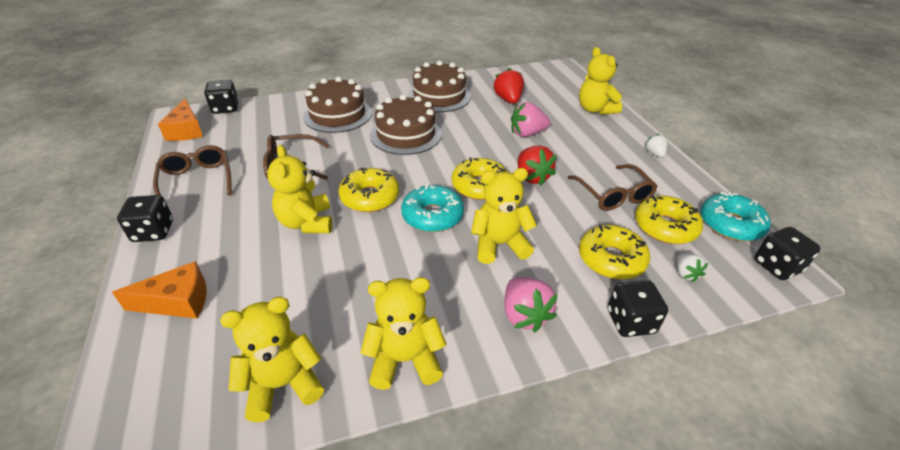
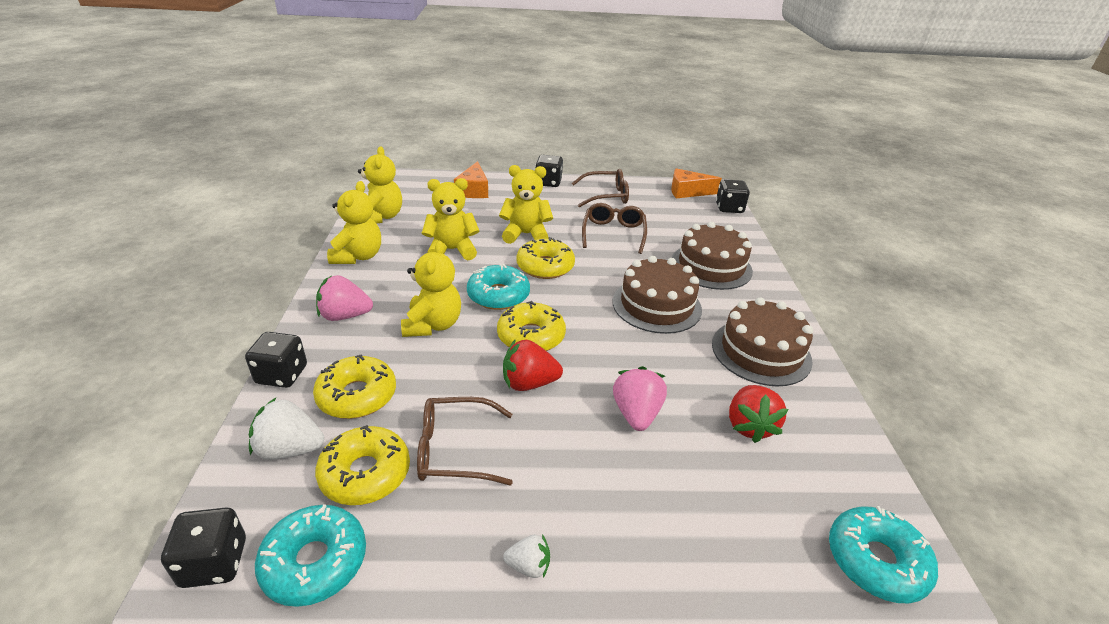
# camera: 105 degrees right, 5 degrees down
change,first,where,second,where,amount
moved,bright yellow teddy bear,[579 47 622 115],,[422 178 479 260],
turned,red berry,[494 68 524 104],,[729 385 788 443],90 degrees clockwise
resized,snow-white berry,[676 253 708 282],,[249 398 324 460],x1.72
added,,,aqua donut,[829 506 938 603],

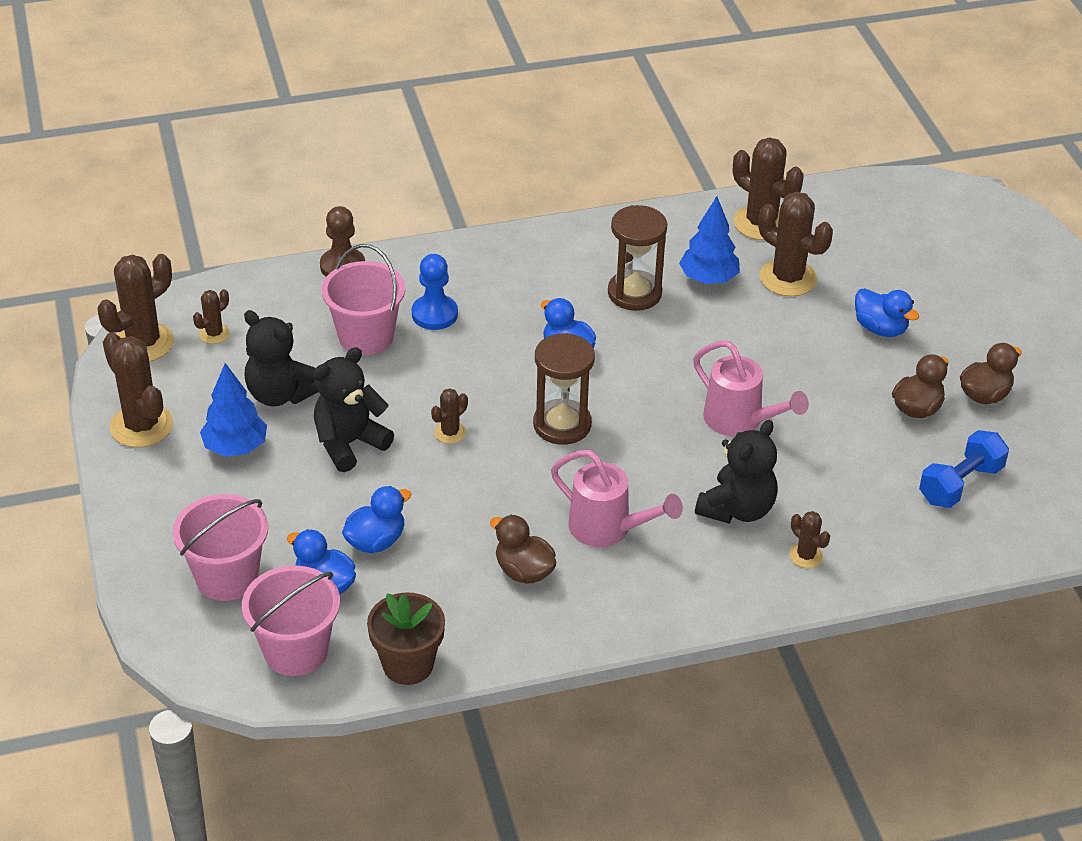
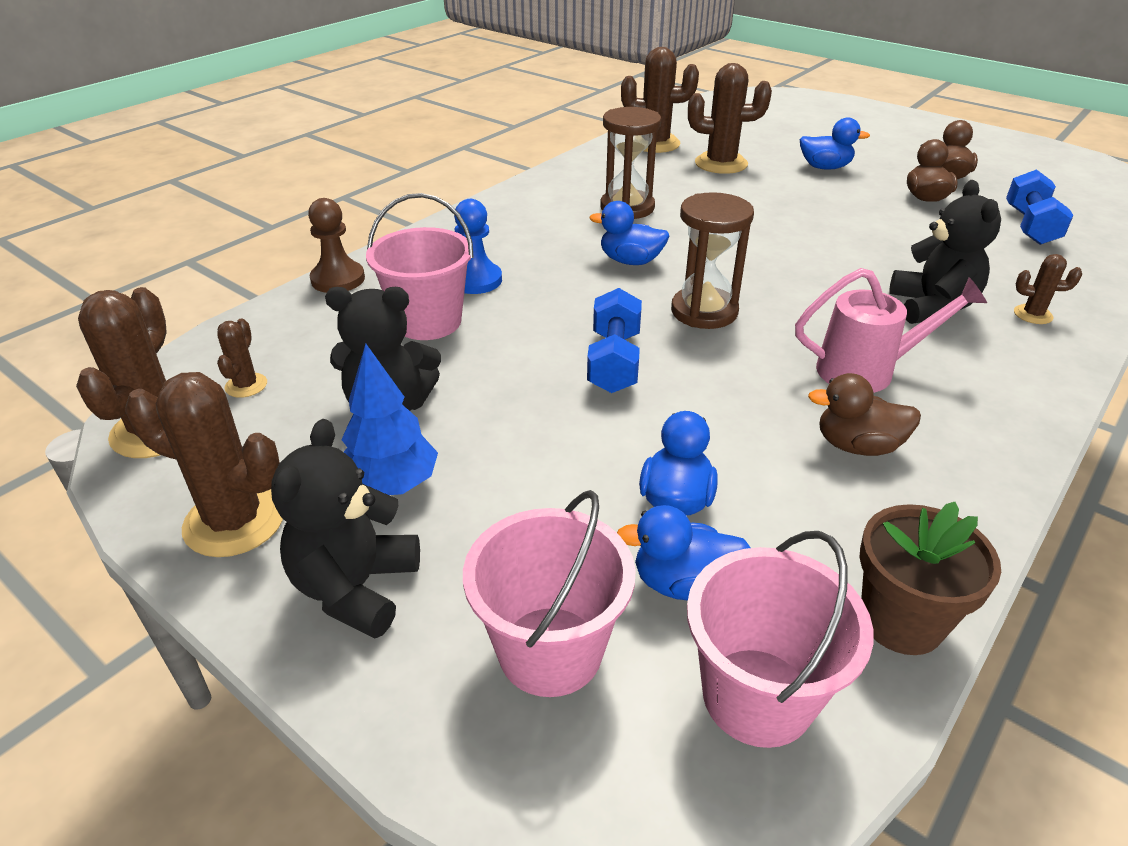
# camera: 35 degrees left, 5 degrees down
change,first,where,second,where,amount
removed,blue toy tree,[679 196 740 284],,,
removed,rosy watering can,[693 341 809 436],,,
moved,black teddy bear,[314 347 394 472],,[271 419 420 638],
replaced,brown saguaro cactus,[431 388 468 444],blue dumbbell,[587 288 642 393],

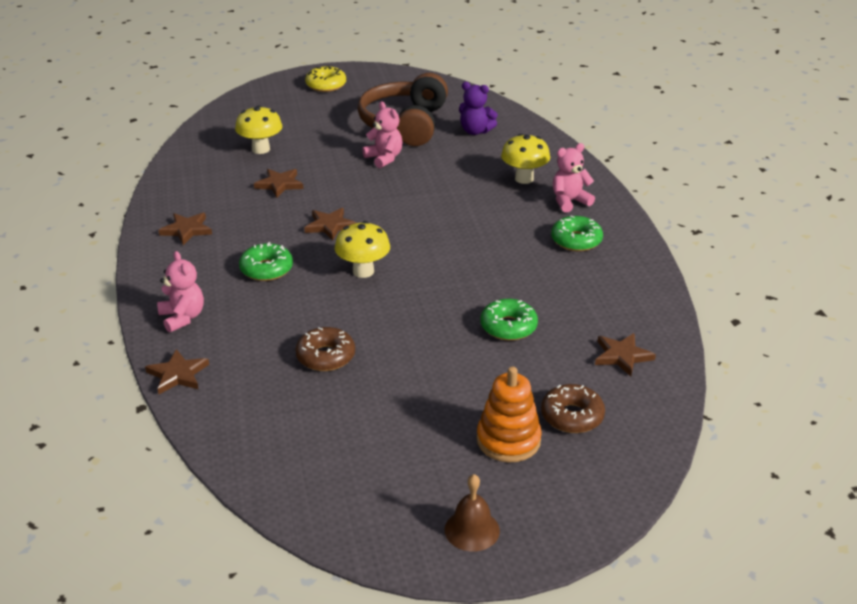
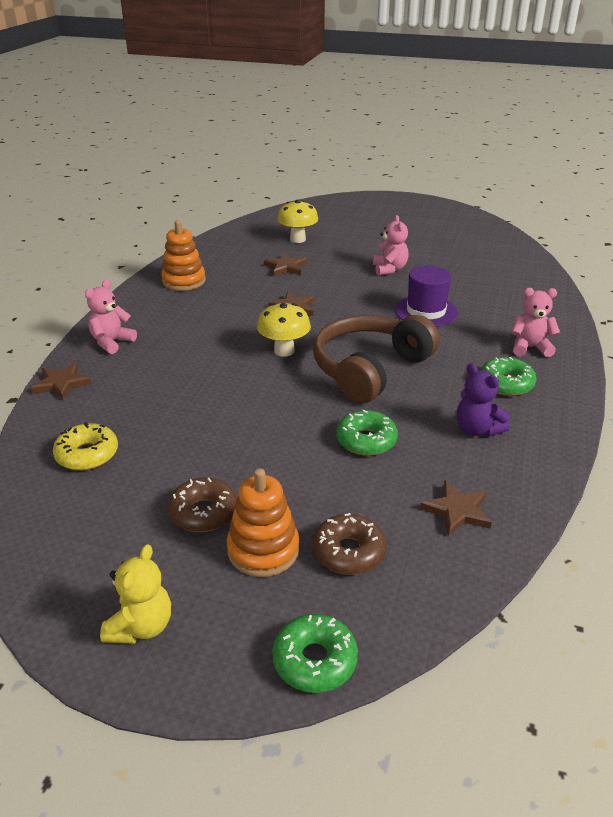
# camera: 30 degrees right, 0 degrees up
change,first,where,second,where,amount
moved,bright yellow donut,[305 66 346 92],,[53 422 118 471],
moved,brown headphones,[358 73 448 146],,[313 315 440 403],
moved,royal purple teddy bear,[459 82 498 135],,[457 363 510 437],
removed,bright yellow toadstool,[501 134 550 184],,,
replaced,brown star,[158 213 212 245],orange-coloured ring stacker,[161 220 206 291],
moved,green donut,[239 242 293 281],,[272 614 358 693],
turned,rosy teddy bear,[157 251 204 333],,[85 280 137 354],150 degrees counterclockwise
moved,brown donut,[295 327 355 371],,[168 477 237 532],
replaced,brown hand bell,[445 474 500 552],bright yellow teddy bear,[100 544 171 644],
added,,,royal purple tall hat,[395 266 458 327],

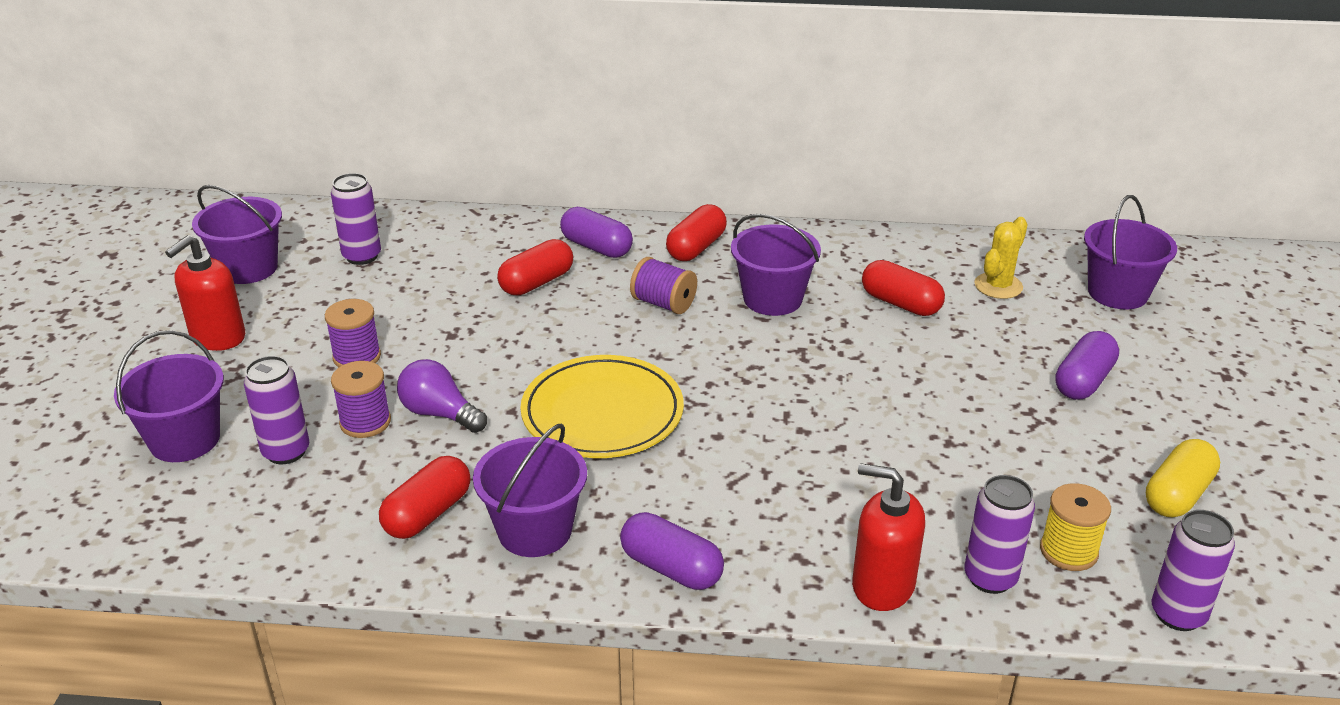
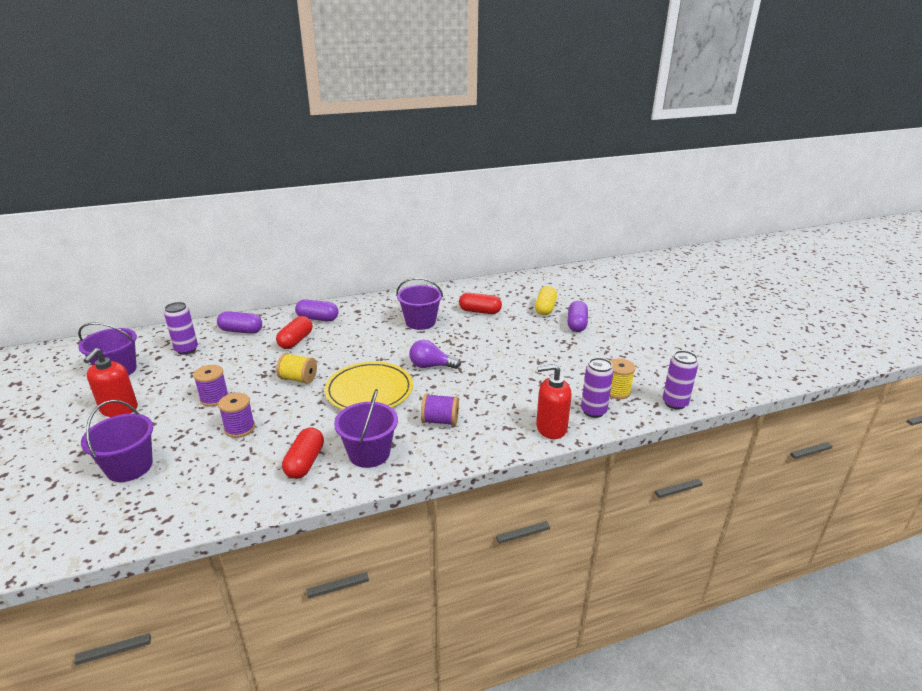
# camera: 25 degrees left, 5 degrees down
change,first,where,second,where,amount
removed,royal purple sand bucket,[1084 195 1177 310],,,
removed,red pill,[666 204 727 261],,,
removed,bright yellow saguaro cactus,[975 217 1028 299],,,
moved,royal purple spool,[630 257 697 314],,[421 394 459 426],
removed,royal purple tin,[244 356 309 464],,,
moved,royal purple light bulb,[397 359 487 433],,[409 340 461 369],
moved,bright yellow pill,[1146 439 1220 517],,[535 286 557 315],
moved,royal purple pill,[620 512 724 590],,[217 311 262 334],
added,,,bright yellow spool,[276 353 317 384],

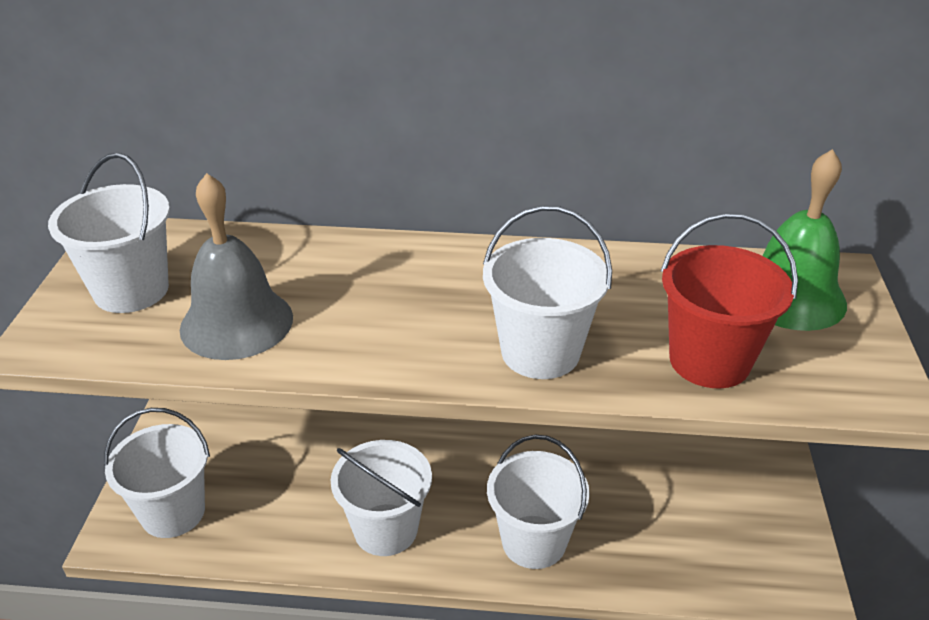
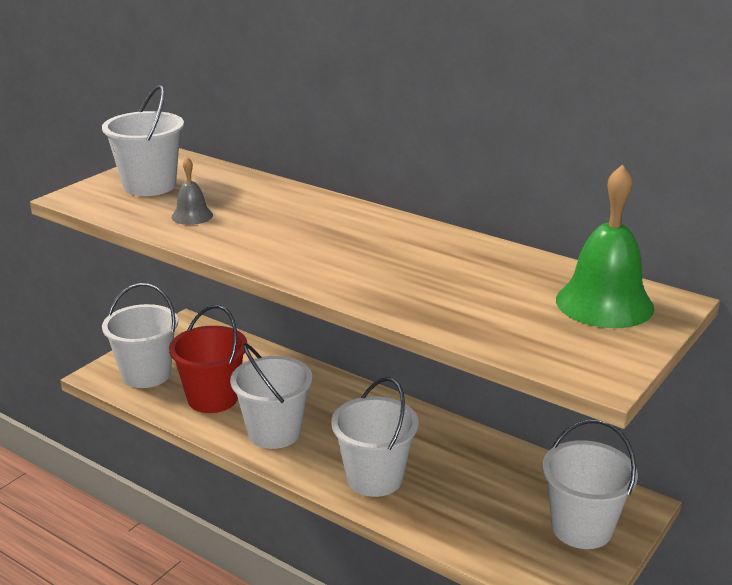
# camera: 30 degrees right, 10 degrees down
change,first,where,second,where,amount
resized,ash-grey hand bell,[180 173 293 360],,[171 157 213 225],x0.50
moved,snow-white sand bucket,[483 206 612 379],,[542 419 638 549],
moved,red sand bucket,[661 213 798 388],,[169 305 247 413],

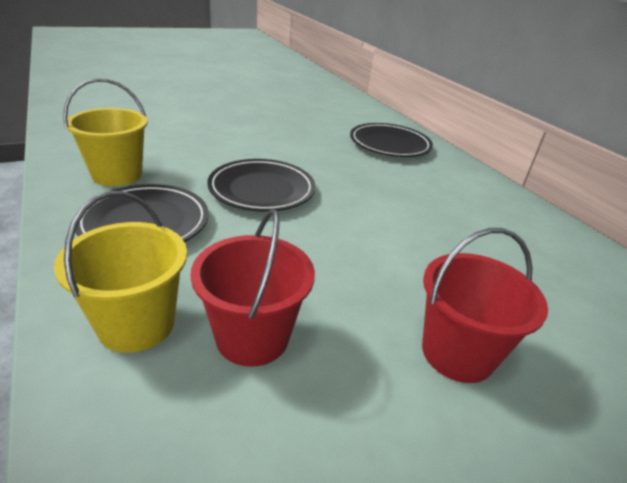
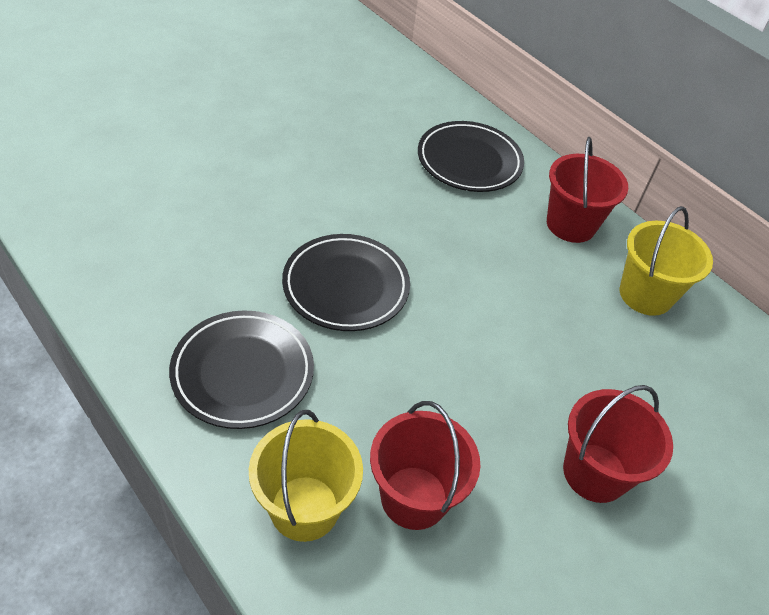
# camera: 15 degrees left, 15 degrees up
change,first,where,second,where,amount
moved,bright yellow sand bucket,[63 78 148 186],,[620 206 713 316],
added,,,red sand bucket,[547 137 628 243],

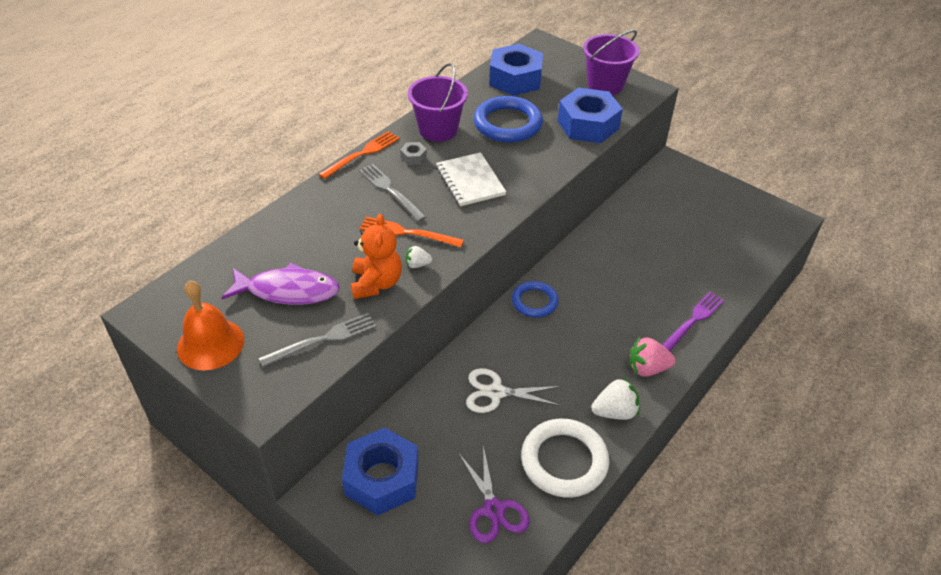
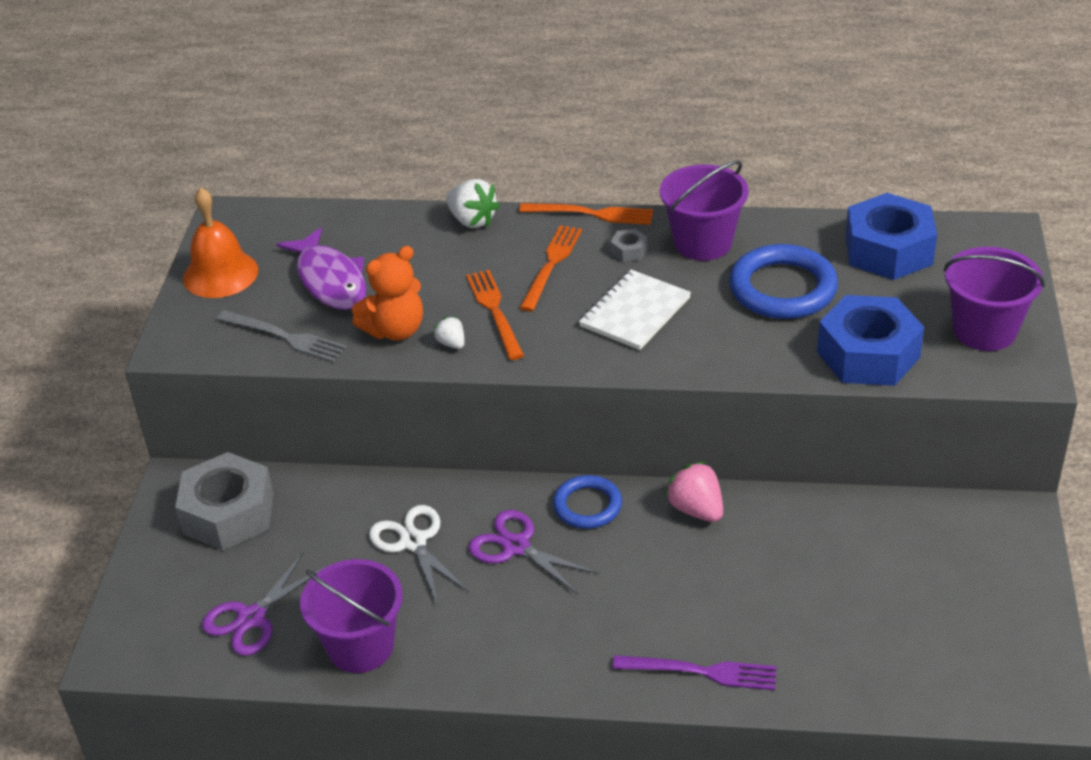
# camera: 60 degrees right, 5 degrees down
change,first,where,second,where,amount
recoloured,ash-grey dinner fork,[359 164 426 222],orange-coloured dinner fork,[520 225 582 312],
moved,rosy berry,[630 337 676 377],,[665 461 723 522],
moved,snow-white berry,[591 377 640 420],,[446 179 500 228],
replaced,snow-white ring,[521 418 609 498],royal purple sand bucket,[300 559 403 673],
recoloured,blue nut,[342 428 419 515],ash-grey nut,[175 452 274 551],
added,,,royal purple pair of scissors,[468 510 599 594],

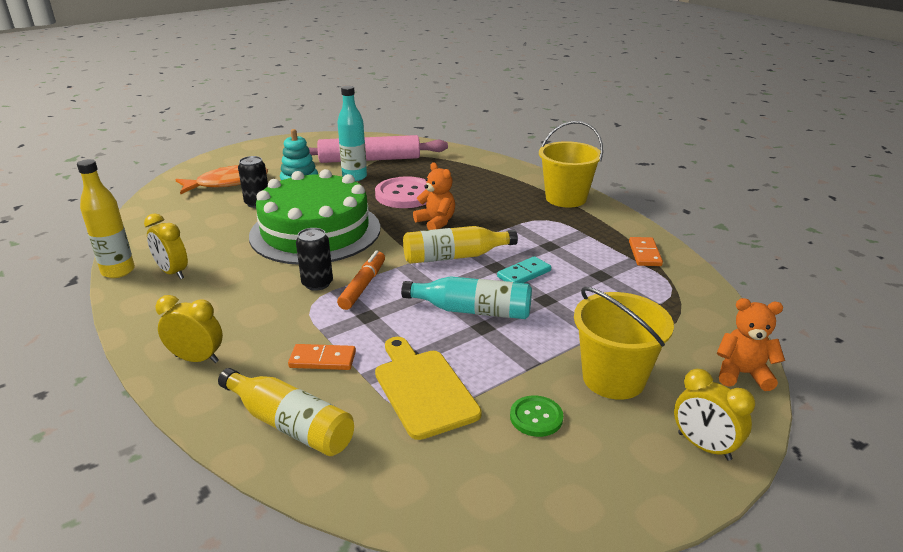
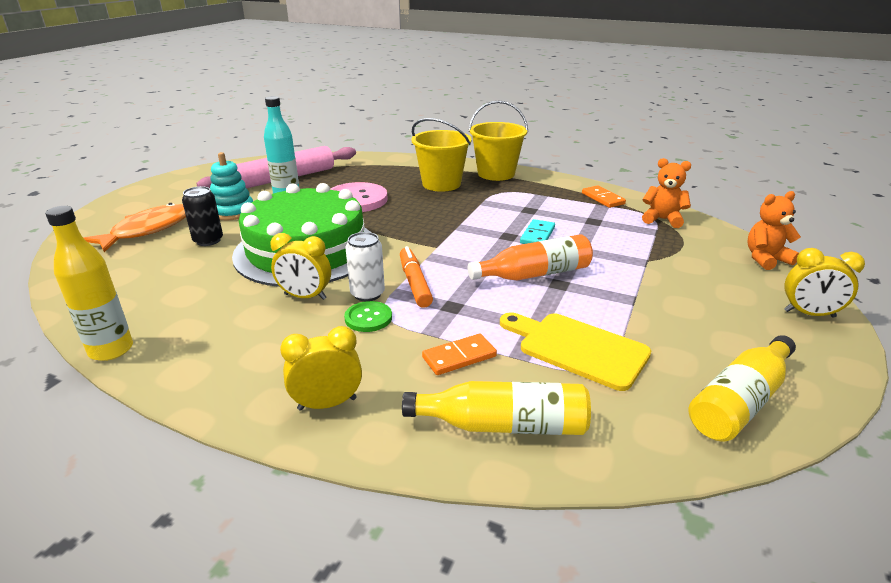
# camera: 30 degrees left, 0 degrees up
change,first,where,second,where,amount
moved,orange-coloured teddy bear,[413 162 455 230],,[642 158 691 228],
moved,bright yellow bedside clock,[144 213 188 279],,[270 233 331 300],
moved,bright yellow bottle,[403 226 518 264],,[689 335 796 441],
recoloured,black tin,[296 228 333 291],snow-white tin,[346 232 385 301],
recoloured,aqua bottle,[401 276 532 319],orange-coloured bottle,[467 234 593 281],
moved,bright yellow sand bucket,[574 287 674 400],,[411 118 472 192],
moved,green shirt button,[510 395 563 437],,[344 301 392 332],

